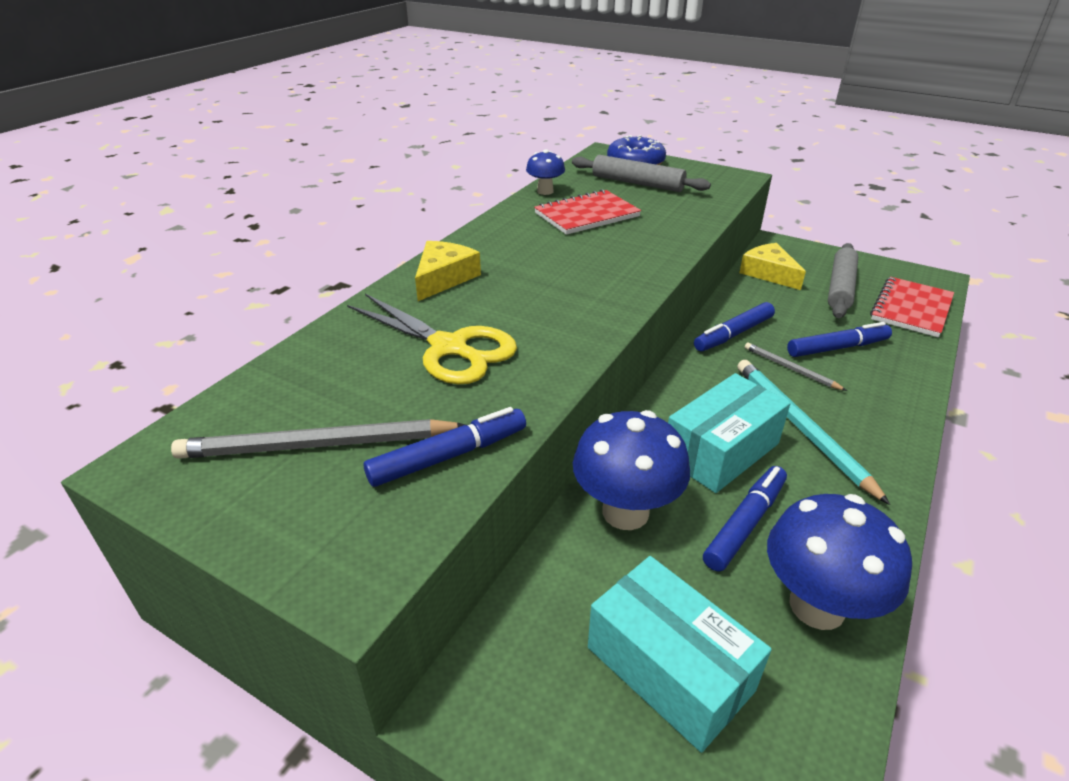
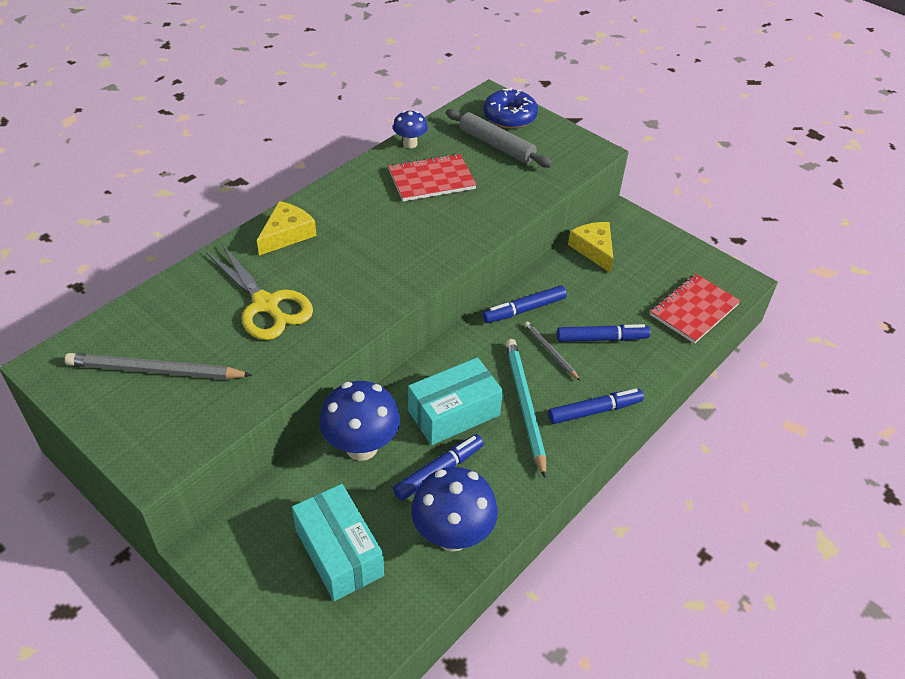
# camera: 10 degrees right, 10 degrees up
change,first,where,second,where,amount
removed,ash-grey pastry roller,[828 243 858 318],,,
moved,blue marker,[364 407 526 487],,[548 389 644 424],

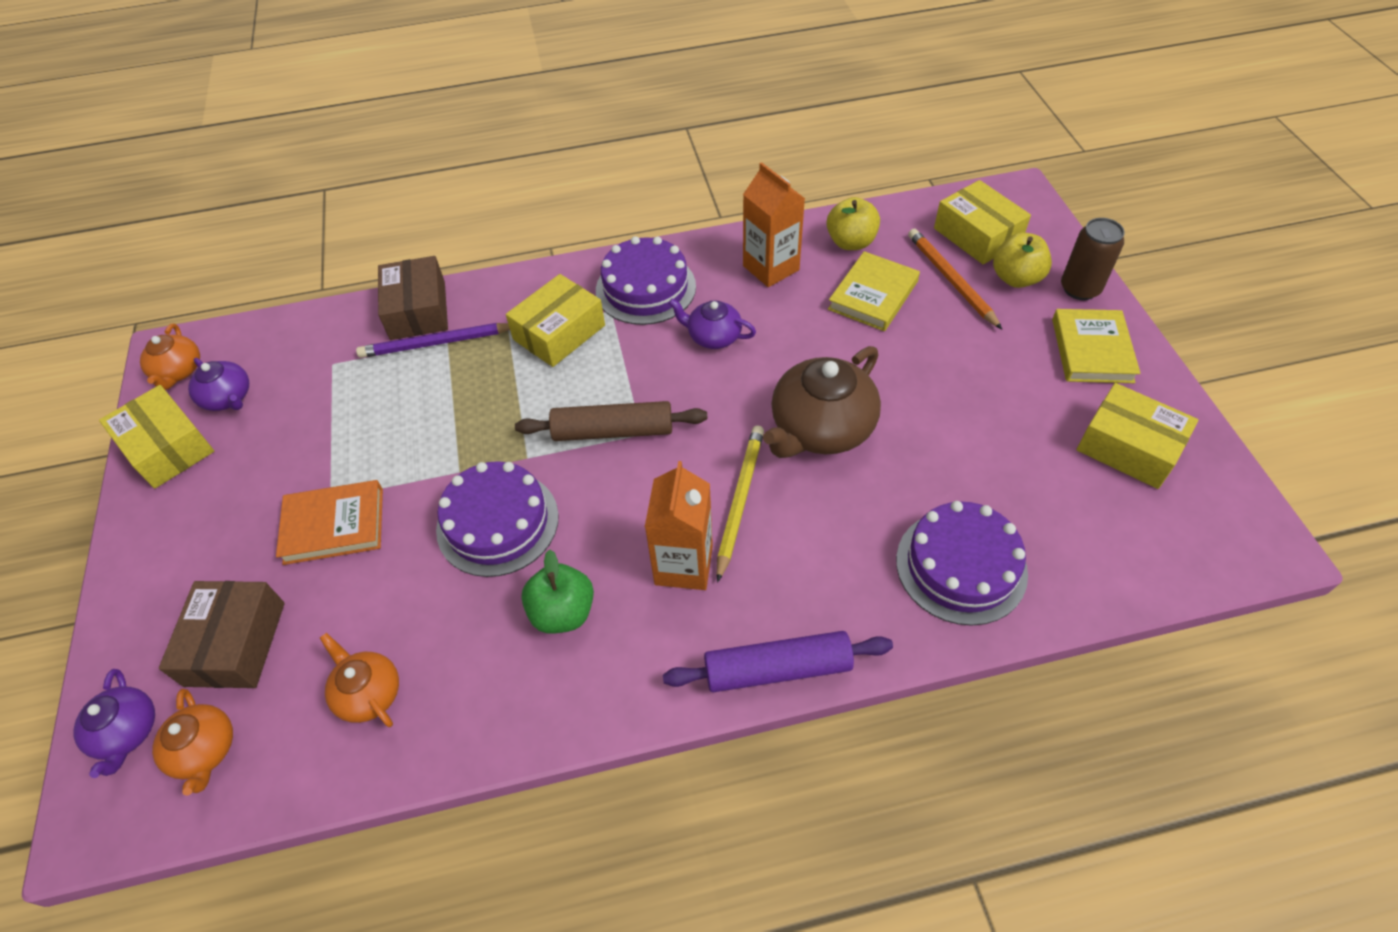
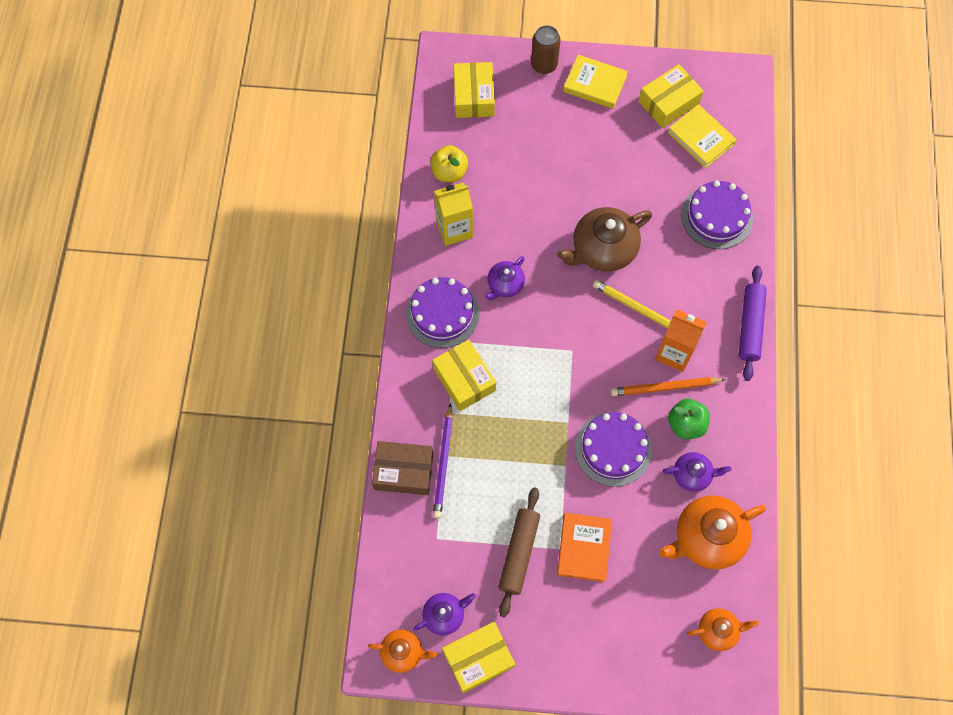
# camera: 75 degrees left, 15 degrees up
change,first,where,second,where,amount
recoloured,orange-coloured juice carton,[743 162 805 287],bright yellow juice carton,[434 183 473 246],
turned,bright yellow package,[934 180 1031 264],,[454 62 495 118],75 degrees counterclockwise
moved,orange-coloured pencil,[908 229 1002 329],,[611 377 726 396],
removed,bright yellow apple,[993 232 1052 288],,,
moved,bright yellow hardback,[828 251 920 331],,[667 104 737 168],
turned,brown tea pot,[763 346 881 458],,[557 207 652 272],90 degrees clockwise
moved,brown pastry roller,[515 401 708 441],,[498 487 540 617],
removed,brown package,[159 581 285 688],,,
resized,orange-coloured tea pot,[320 633 399 727],,[659 495 766 569],x1.80
moved,royal purple tea pot,[73 669 155 778],,[663 452 732 492],

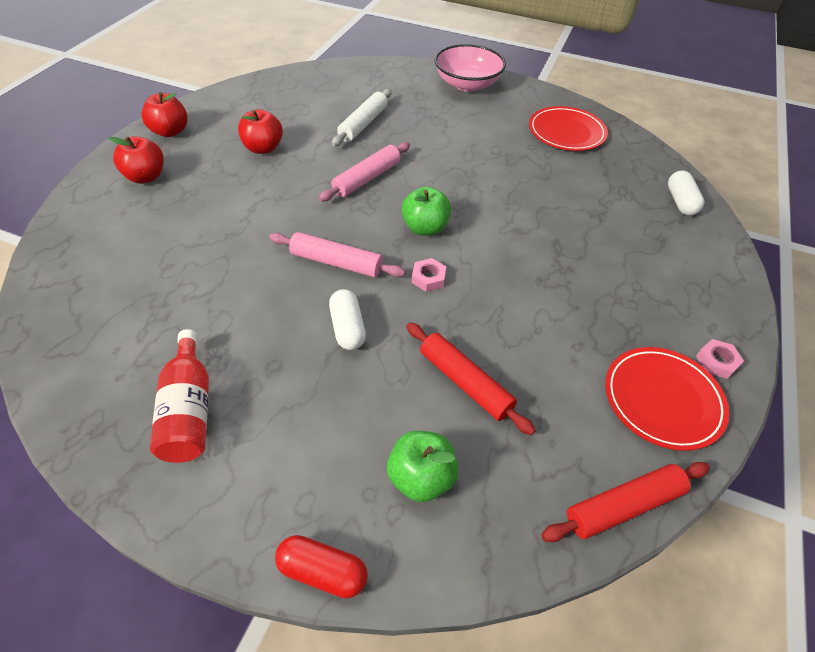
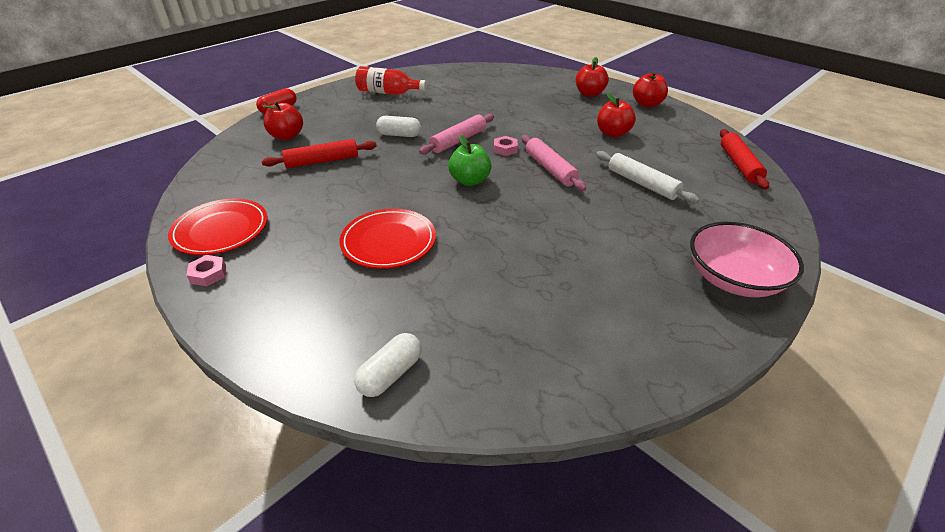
# camera: 115 degrees right, 10 degrees down
change,first,where,second,where,amount
moved,red plate,[529 106 608 151],,[339 209 436 269],
turned,snow-white pill,[668 171 704 215],,[354 333 422 397],75 degrees counterclockwise
moved,rosy nut,[412 258 446 292],,[494 136 518 156],
recoloured,green apple,[387 431 459 502],red apple,[262 102 303 140],
moved,red pastry roller,[541 462 710 542],,[720 129 769 190],

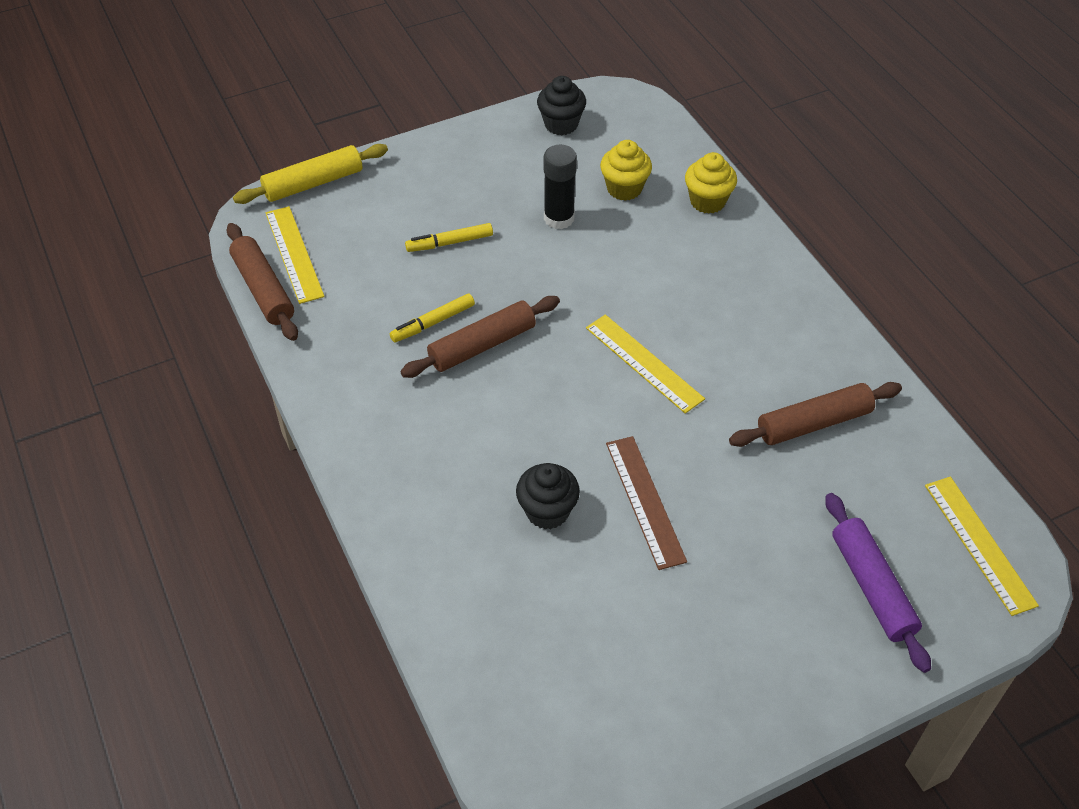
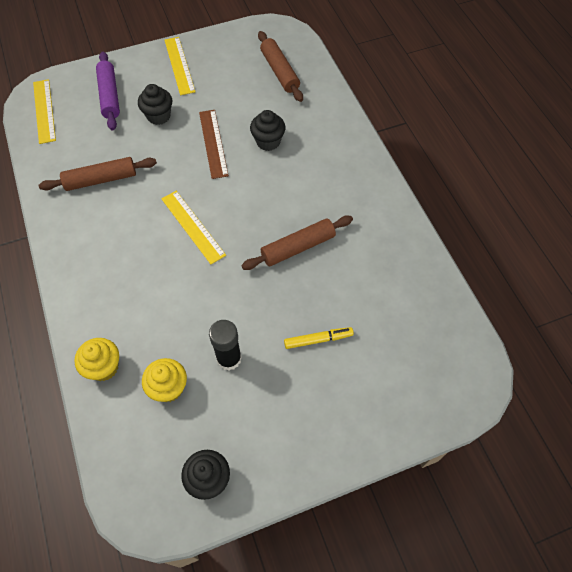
# camera: 175 degrees left, 10 degrees up
change,first,where,second,where,amount
removed,bright yellow pastry roller,[233 144 388 204],,,
moved,bright yellow straightedge,[266 206 325 304],,[164 37 196 95],
moved,brown pastry roller,[227 223 298 341],,[258 31 303 102],
removed,bright yellow marker,[390 293 475 342],,,
added,,,black fairy cake,[138 84 172 125],

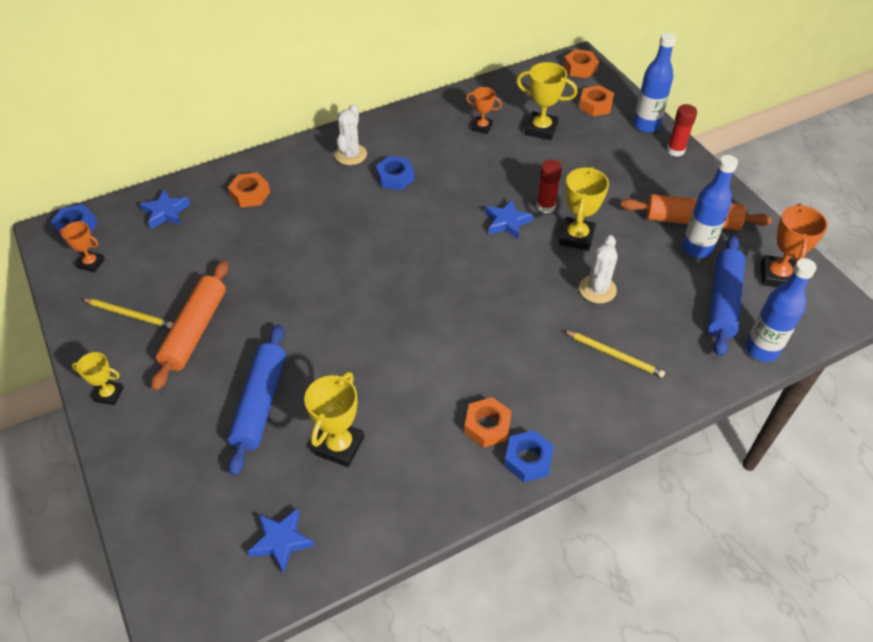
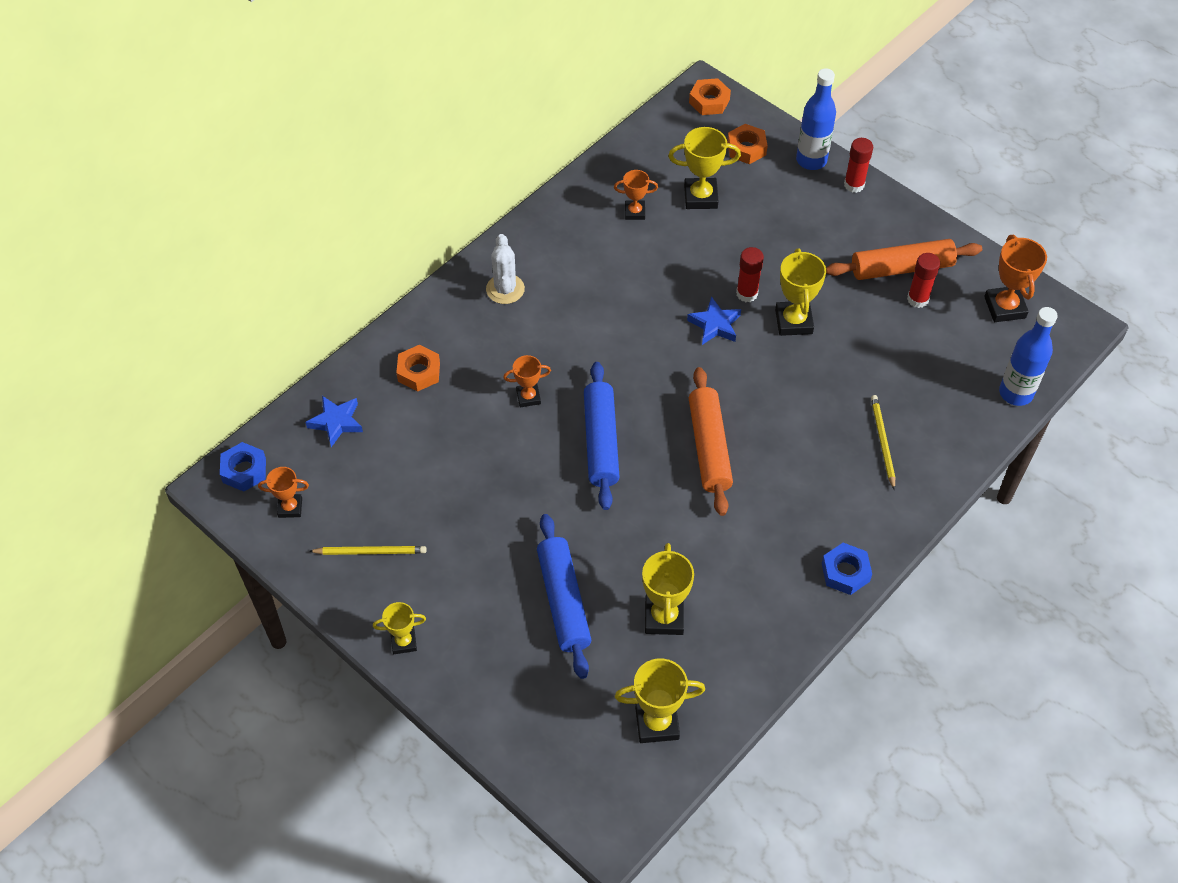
# camera: 20 degrees left, 5 degrees up
change,first,where,second,where,amount
replaced,blue bottle,[682 155 738 258],red glue stick,[907 253 940 308],
removed,blue nut,[376 156 414 190],,,
removed,snow-white saguaro cactus,[579 235 617 303],,,
moved,blue pastry roller,[708 235 746 357],,[584 362 620 510],
moved,orange-coloured pastry roller,[151 261 228 391],,[689 367 733 516],
turned,bright yellow pencil,[563 330 665 378],,[871 395 895 490],105 degrees counterclockwise
removed,orange-coloured nut,[464 397 512 448],,,
replaced,blue star,[247 508 315 574],bright yellow prize cup,[615 658 705 743],
added,,,orange-coloured prize cup,[503 355 551 407],

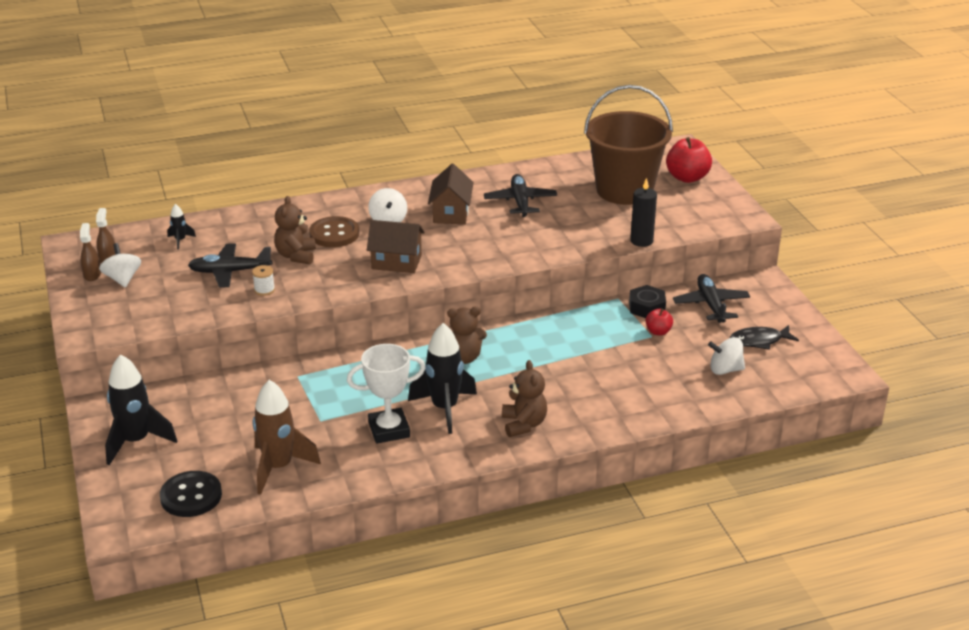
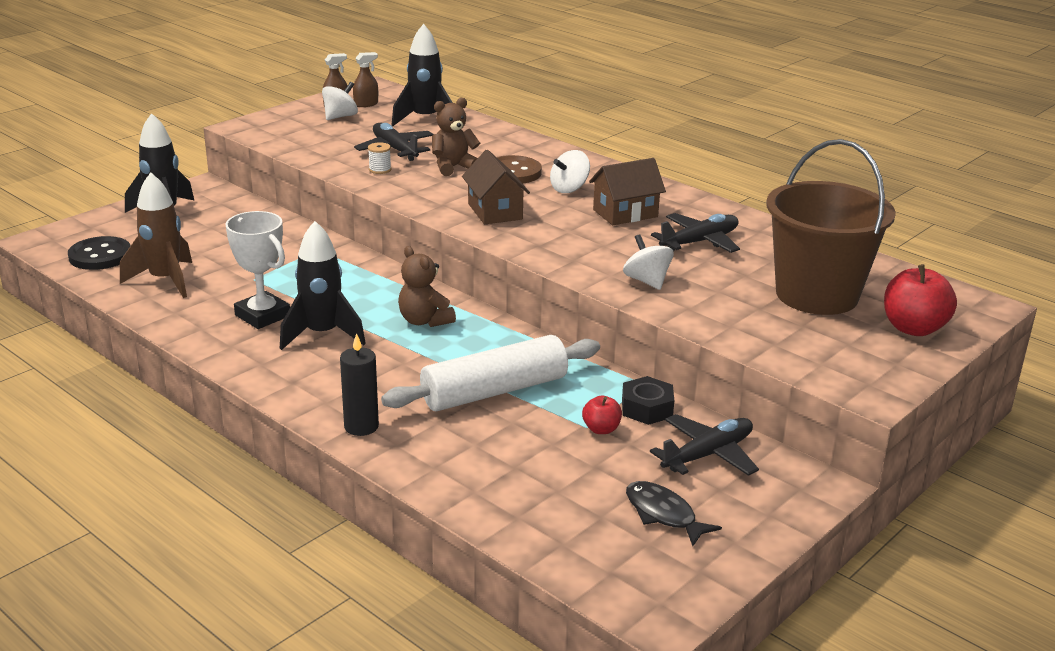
# camera: 60 degrees right, 5 degrees down
change,first,where,second,where,amount
moved,black pillar candle,[630 178 657 247],,[340 333 379 436],
resized,black toy rocket,[167 204 196 249],,[392 24 453 126],x2.19
moved,snow-white whirligig,[708 337 745 375],,[623 234 674 290],
removed,brown teddy bear,[502 360 547 437],,,
added,,,snow-white pastry roller,[381 335 600 411],

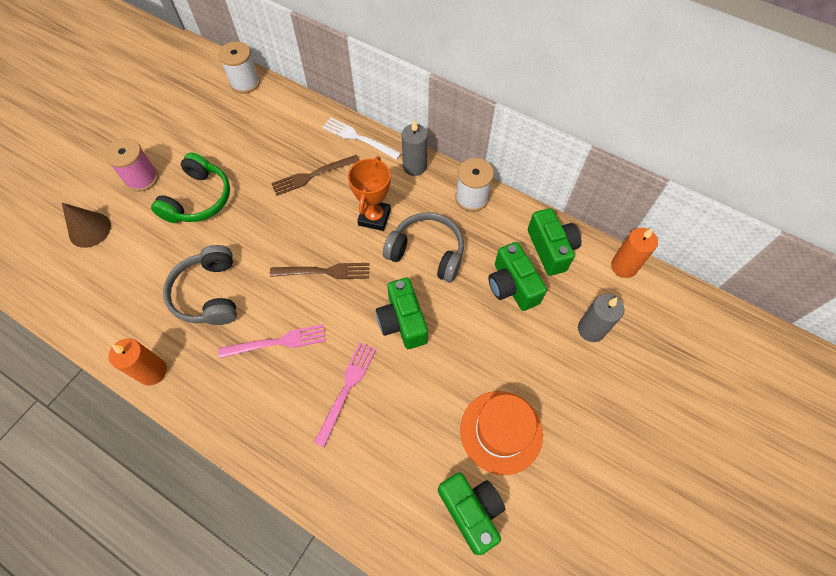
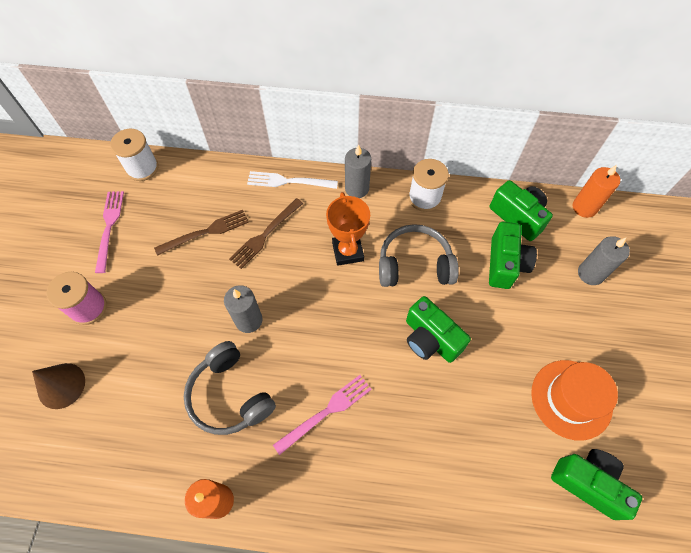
# camera: 25 degrees left, 0 degrees up
change,first,where,second,where,amount
removed,green headphones,[151 153 230 223],,,
turned,green compact camera,[488 242 547 311],,[489 221 537 289],120 degrees counterclockwise
moved,brown dinner fork,[270 263 370 279],,[154 210 249 256],
moved,rosy dinner fork,[314 342 376 447],,[95 191 124 273],
added,,,ash-grey pillar candle,[224 285 263 333],

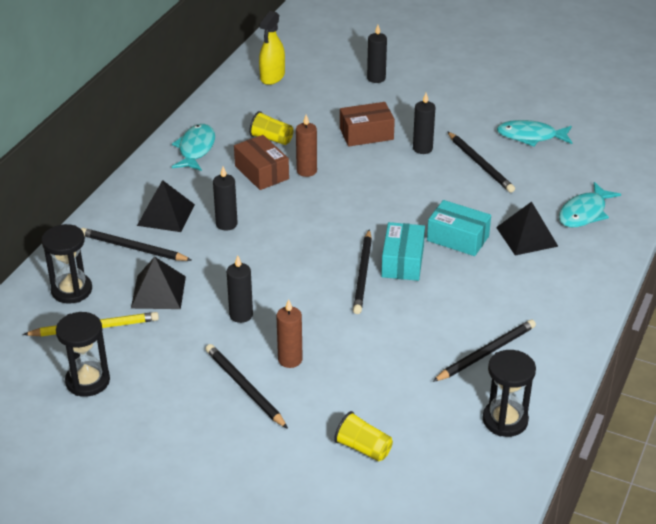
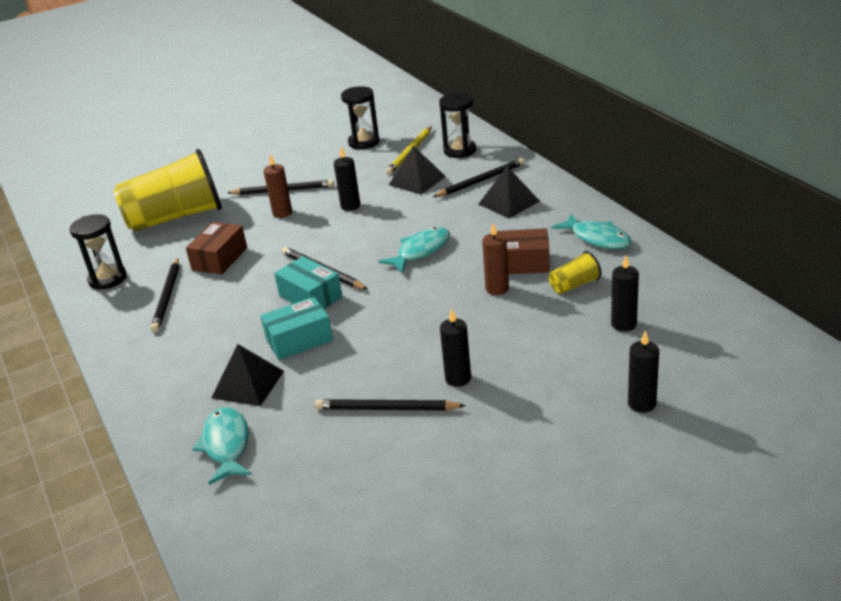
# camera: 130 degrees right, 5 degrees down
change,first,where,second,where,amount
removed,bright yellow sprayer,[259 11 285 85],,,
moved,brown package,[340 102 395 146],,[186 222 247 275],
moved,aqua fish figure,[497 120 572 147],,[379 227 450 273],
moved,black pillar candle,[213 166 238 231],,[611 255 639 332],
resized,bright yellow tumbler,[334 411 393 461],,[113 149 222 232],x2.41

